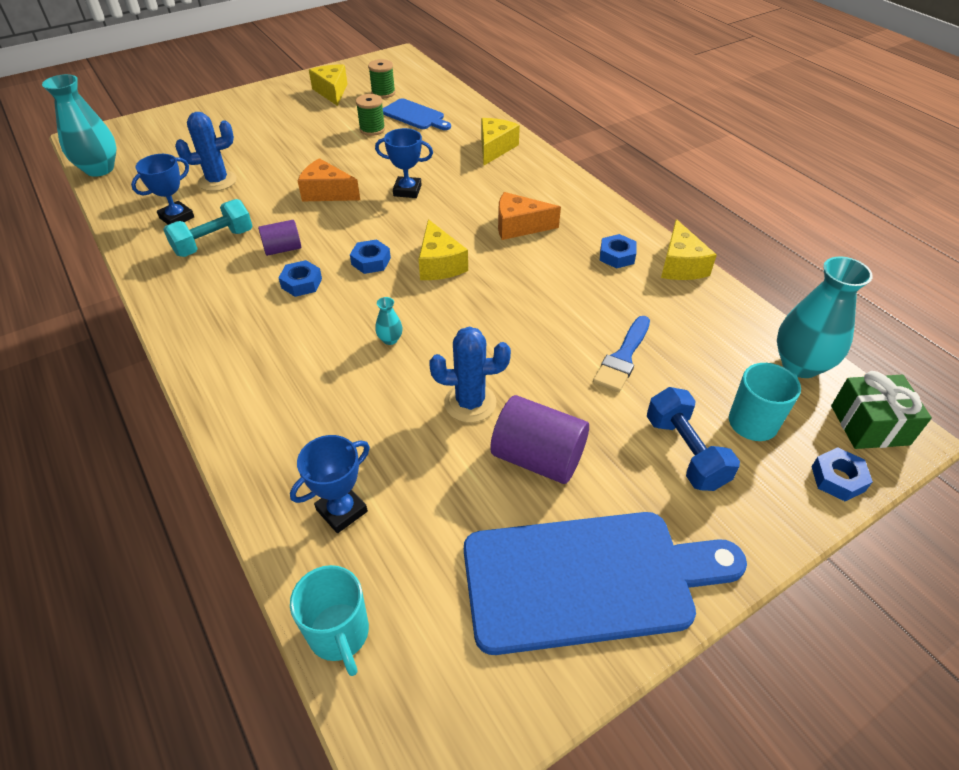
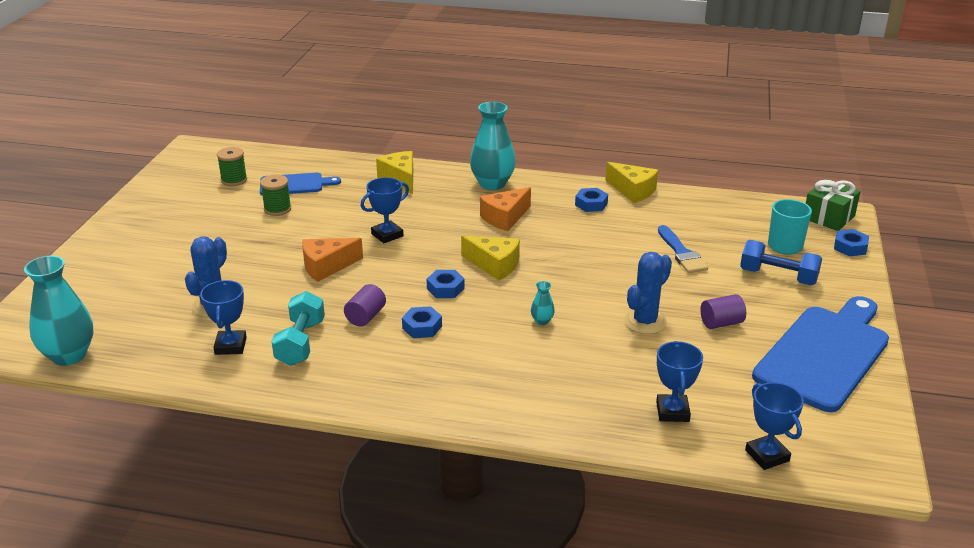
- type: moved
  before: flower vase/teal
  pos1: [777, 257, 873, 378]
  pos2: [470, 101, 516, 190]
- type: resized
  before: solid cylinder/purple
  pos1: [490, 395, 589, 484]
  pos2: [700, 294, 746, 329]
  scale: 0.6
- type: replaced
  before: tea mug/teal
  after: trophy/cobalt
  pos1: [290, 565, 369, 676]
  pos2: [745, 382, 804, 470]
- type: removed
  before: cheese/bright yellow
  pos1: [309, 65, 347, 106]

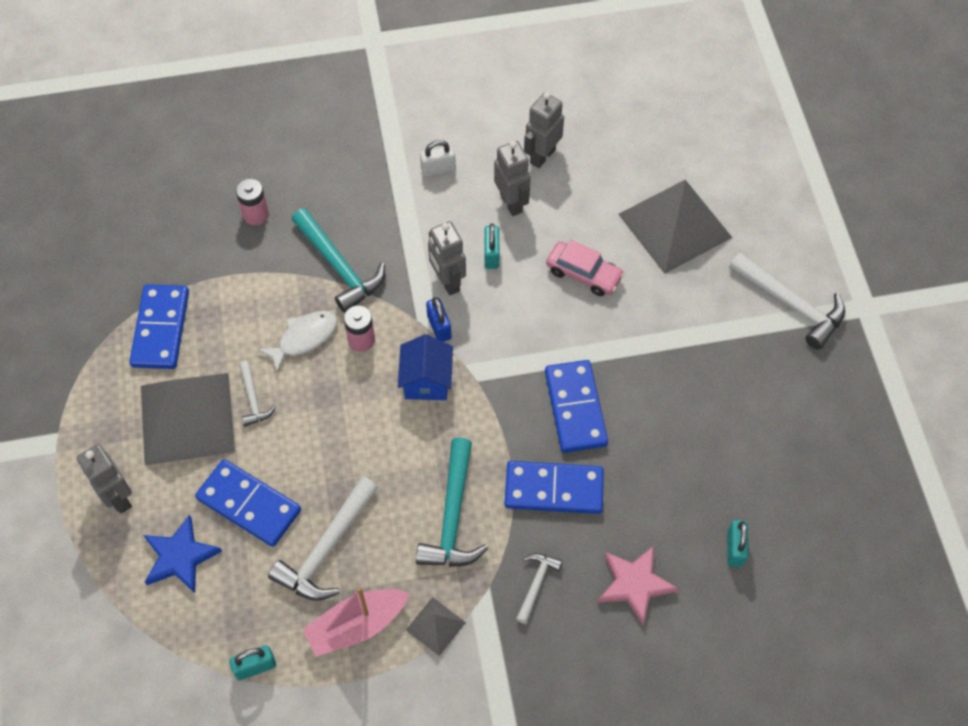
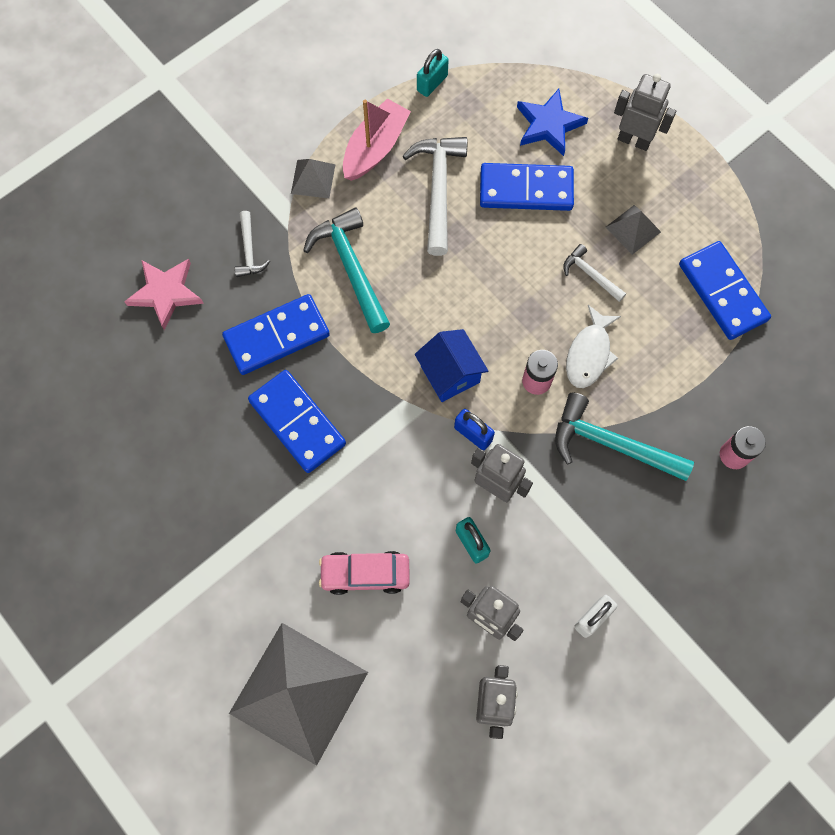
- type: resized
  before: pyramid shape/ash-grey
  pos1: [141, 373, 235, 466]
  pos2: [605, 205, 661, 255]
  scale: 0.45
- type: removed
  before: padlock/teal
  pos1: [727, 520, 749, 567]
- type: removed
  before: carpenter's hammer/snow-white
  pos1: [729, 252, 845, 350]

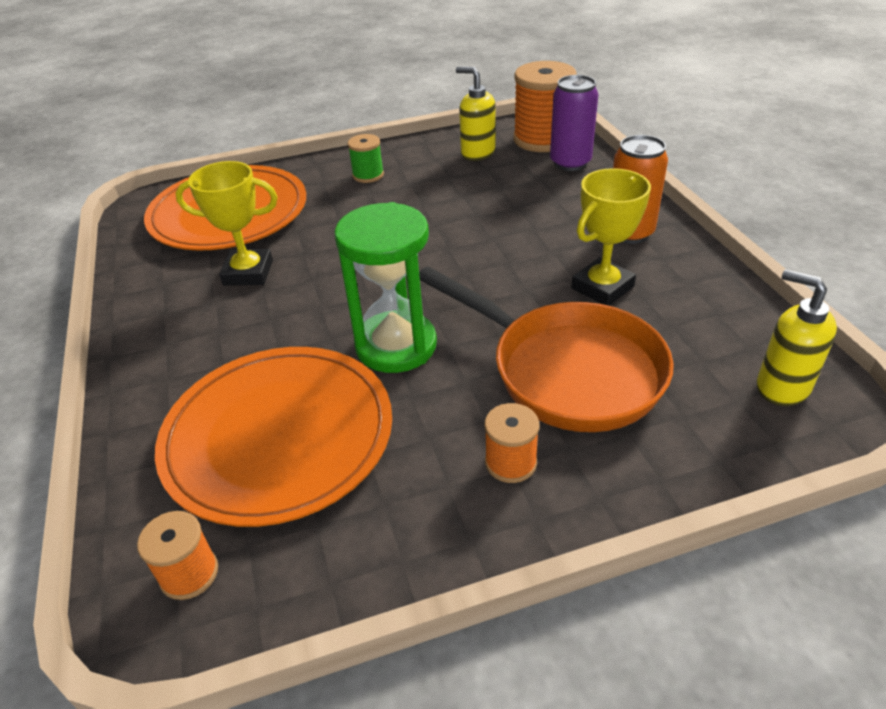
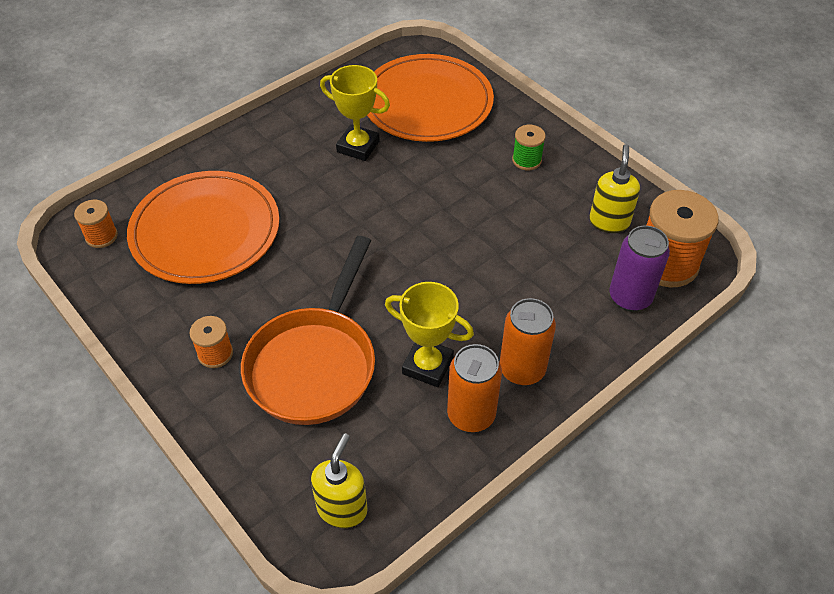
- type: turned
  before: trophy/bright yellow
  pos1: [175, 161, 278, 286]
  pos2: [320, 65, 390, 161]
  turn: -45
- type: added
  after: soda can/bright orange
  pos2: [447, 344, 502, 432]
- type: removed
  before: sand timer/leaf-green
  pos1: [334, 202, 437, 373]

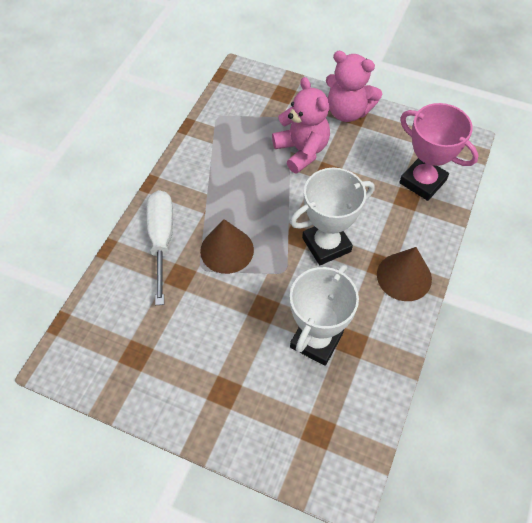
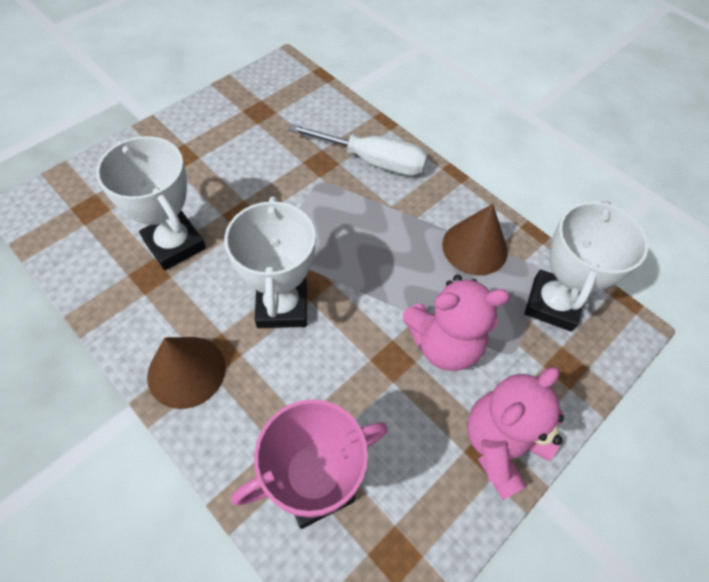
- type: moved
  before: cone shape/brown
  pos1: [200, 219, 254, 274]
  pos2: [442, 204, 508, 275]
- type: added
  after: trophy/snow-white
  pos2: [525, 201, 648, 331]

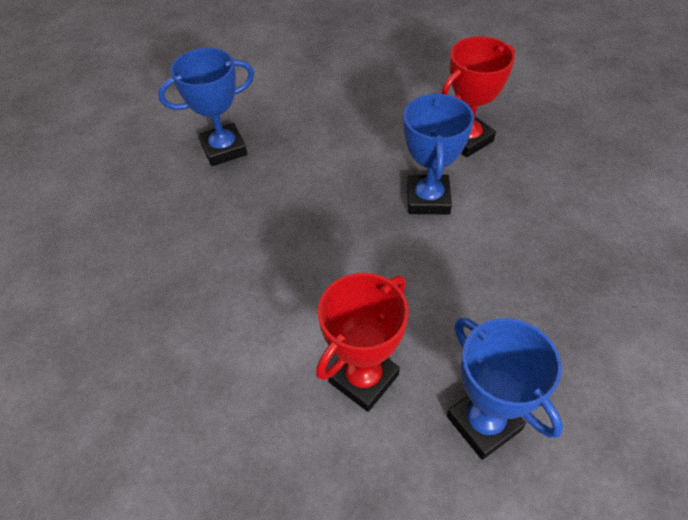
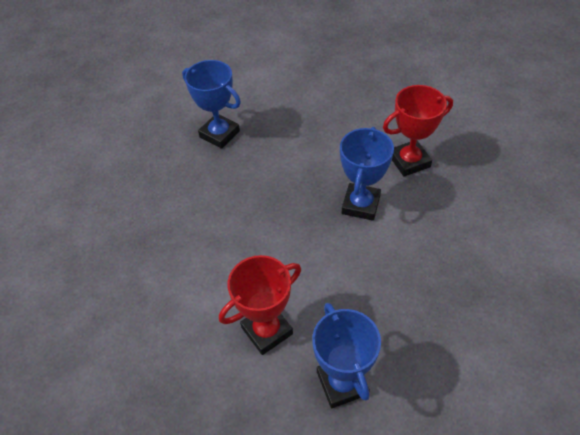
- type: turned
  before: trophy/cobalt
  pos1: [158, 48, 254, 166]
  pos2: [182, 60, 241, 149]
  turn: 45

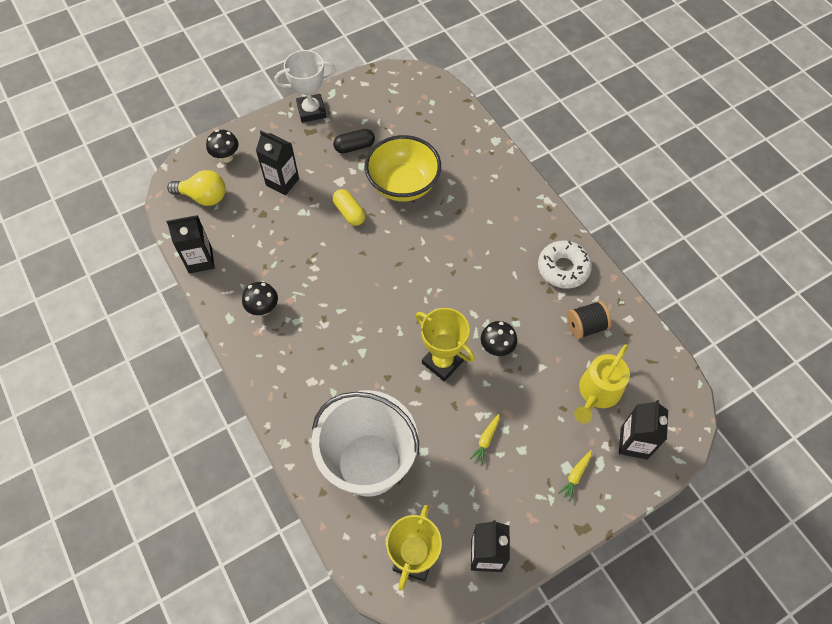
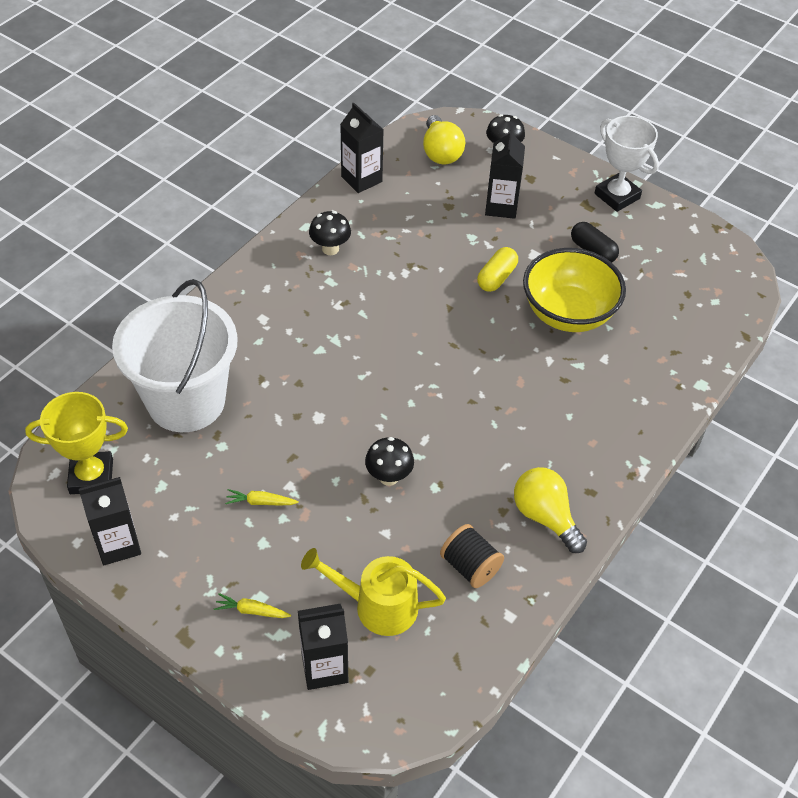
- type: replaced
  before: doughnut/snow-white
  after: bulb/bright yellow
  pos1: [538, 241, 592, 289]
  pos2: [514, 467, 587, 553]
- type: removed
  before: trophy/bright yellow
  pos1: [415, 308, 475, 381]

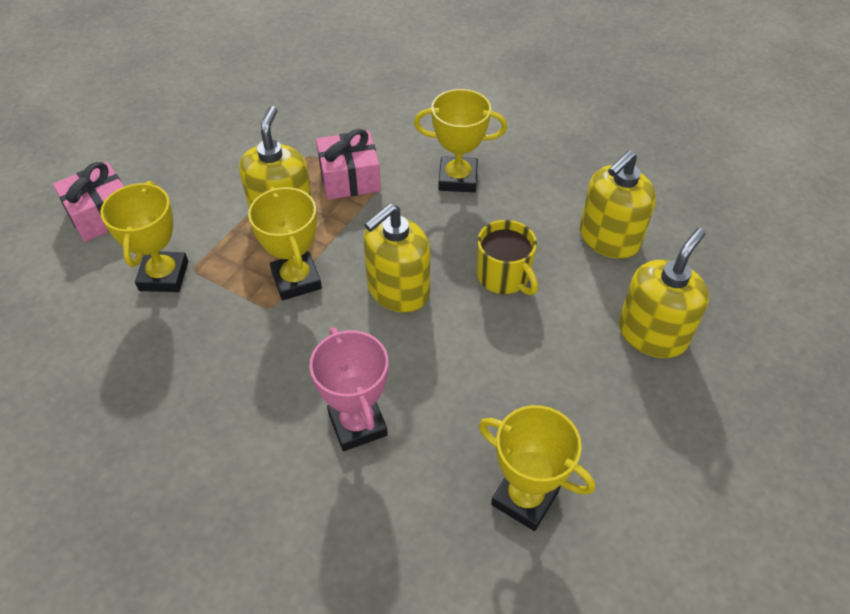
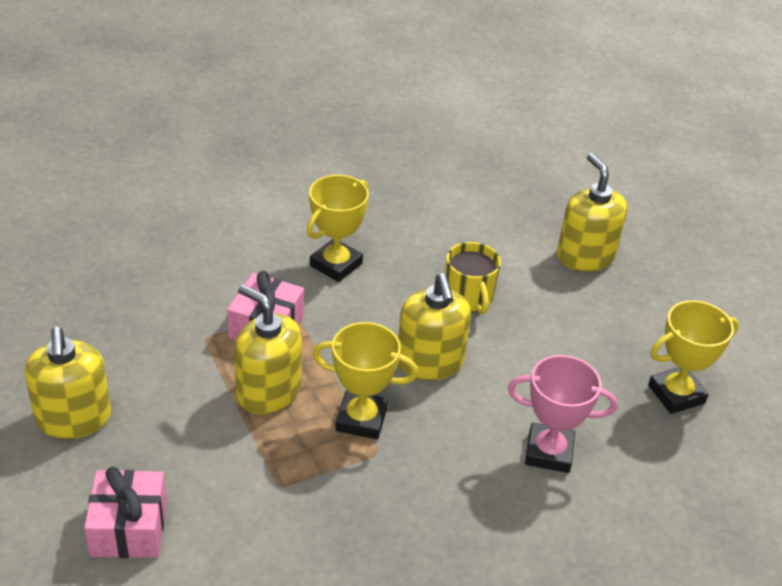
- type: moved
  before: soap pump/bright yellow
  pos1: [580, 150, 656, 259]
  pos2: [24, 327, 111, 439]
- type: turned
  before: tea mug/bright yellow
  pos1: [477, 220, 538, 295]
  pos2: [445, 242, 501, 314]
  turn: 75
- type: removed
  before: trophy/bright yellow
  pos1: [100, 181, 188, 292]

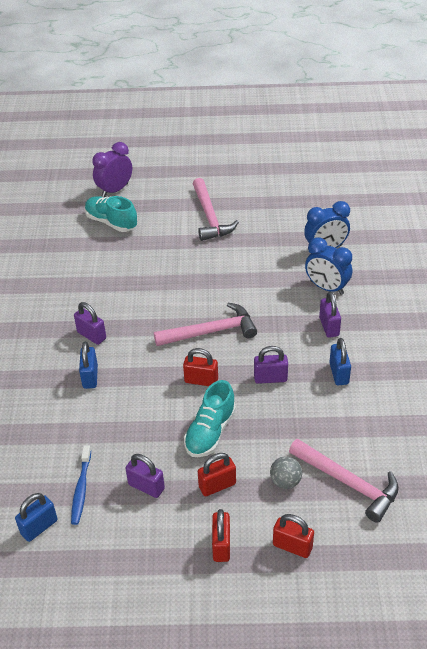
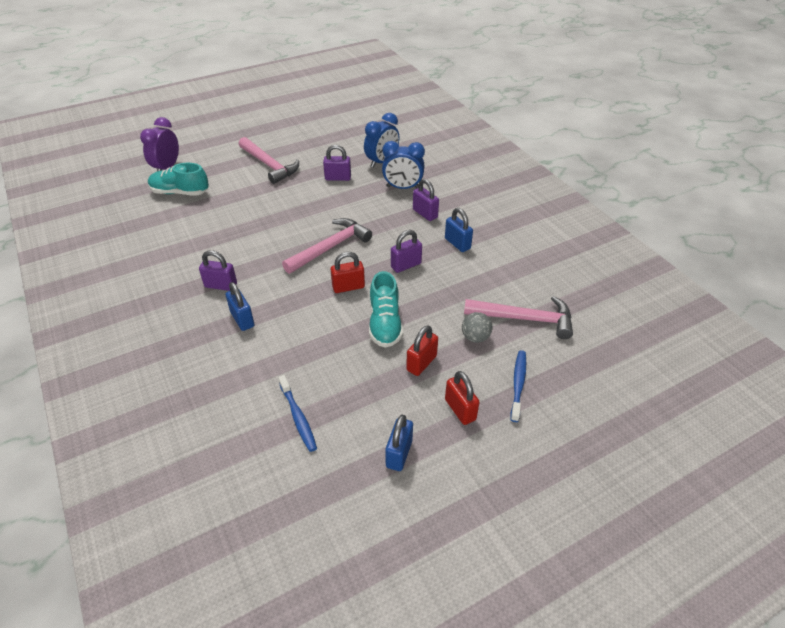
- type: moved
  before: padlock/purple
  pos1: [125, 454, 165, 498]
  pos2: [323, 145, 351, 181]
- type: moved
  before: padlock/cobalt
  pos1: [15, 493, 58, 542]
  pos2: [385, 415, 413, 471]
- type: replaced
  before: padlock/scarlet
  after: tooth brush/cobalt
  pos1: [273, 514, 314, 558]
  pos2: [511, 350, 526, 422]

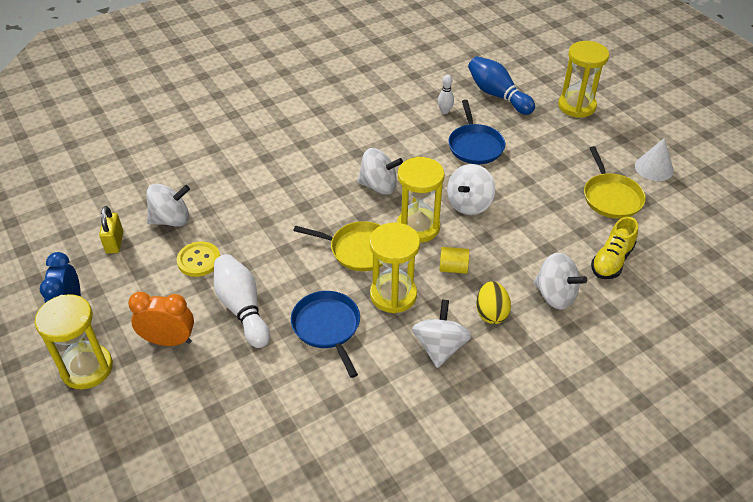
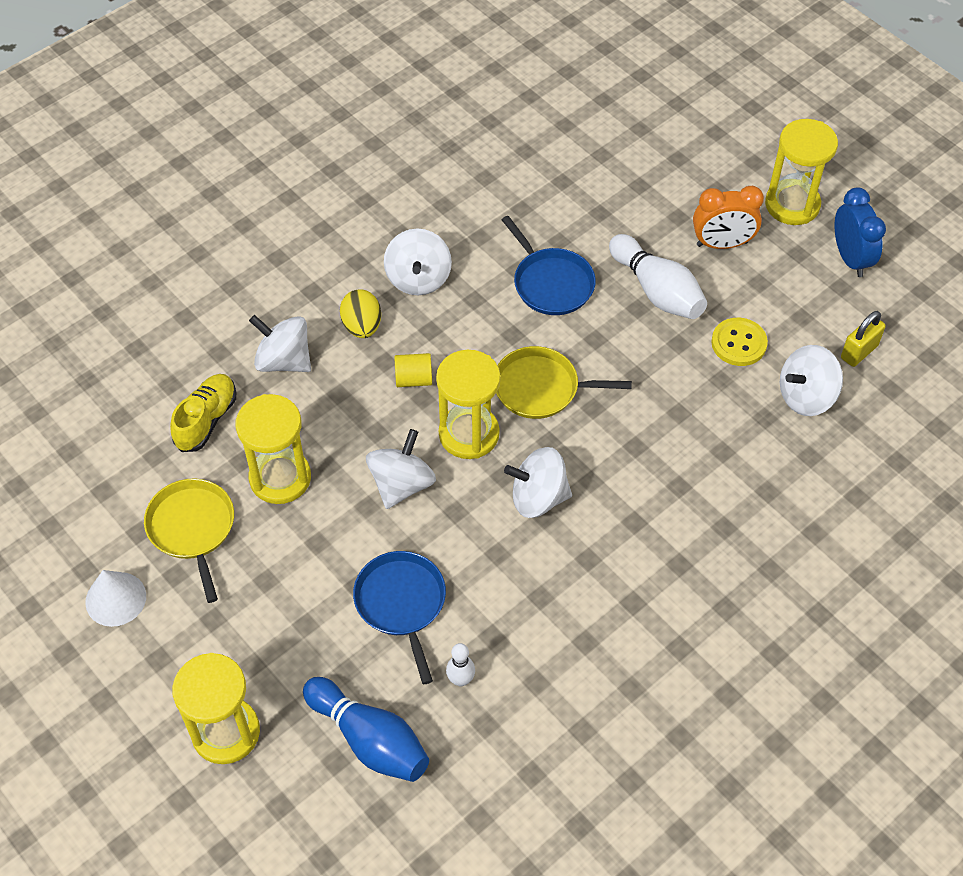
- type: moved
  before: sand timer/bright yellow
  pos1: [369, 223, 420, 313]
  pos2: [236, 394, 311, 504]
- type: turned
  before: padlock/bright yellow
  pos1: [99, 206, 123, 254]
  pos2: [841, 311, 886, 367]
  turn: 60

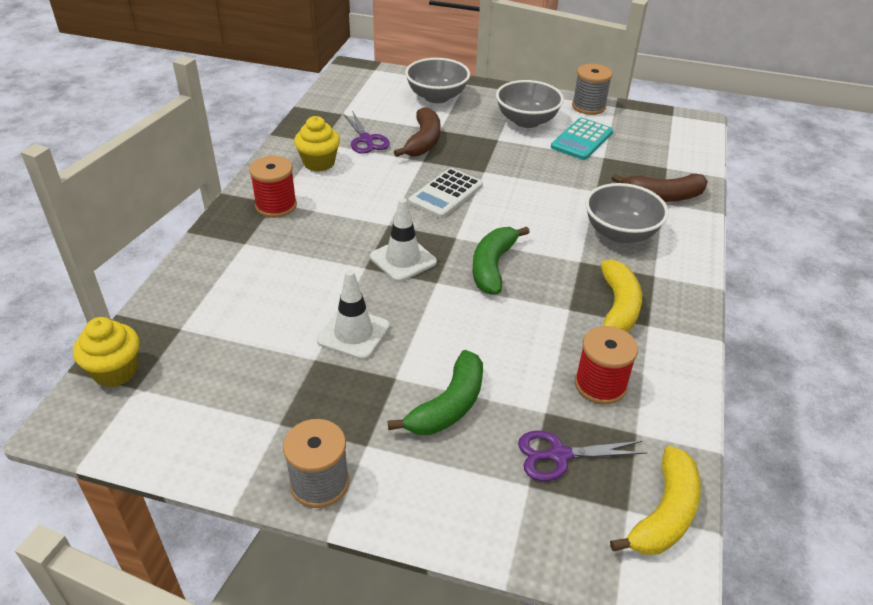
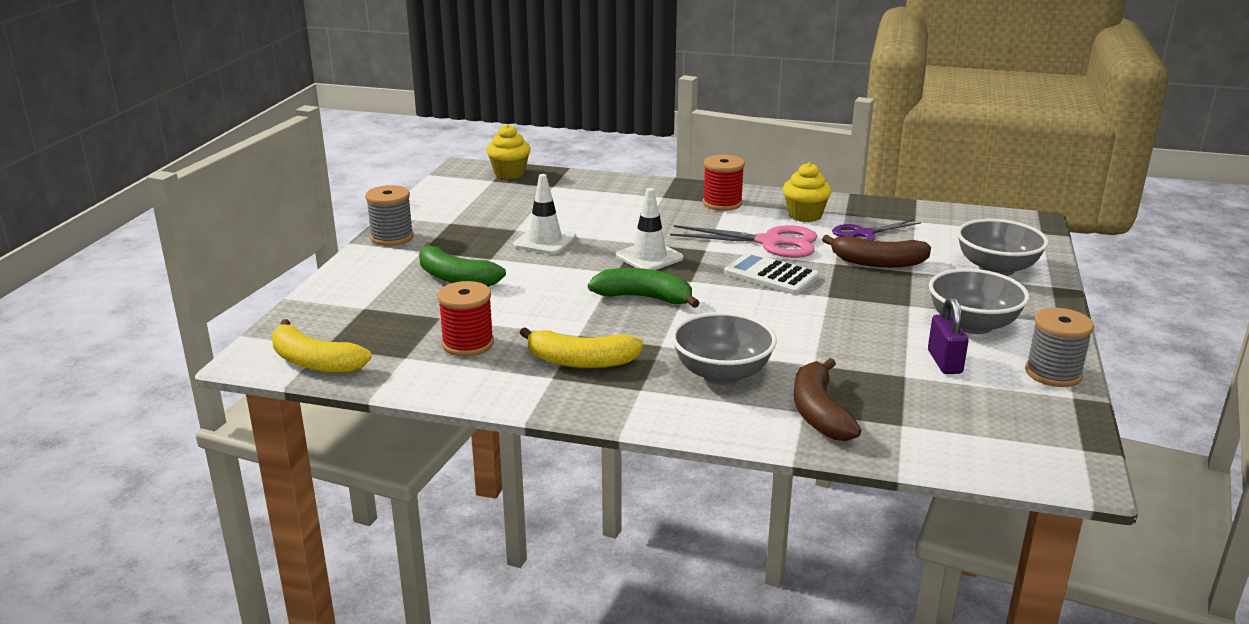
- type: added
  after: scissors/pink
  pos2: [670, 225, 817, 258]
- type: replaced
  before: adding machine/teal
  after: padlock/purple
  pos1: [551, 118, 613, 160]
  pos2: [928, 297, 969, 374]
- type: removed
  before: scissors/purple
  pos1: [518, 430, 647, 481]

